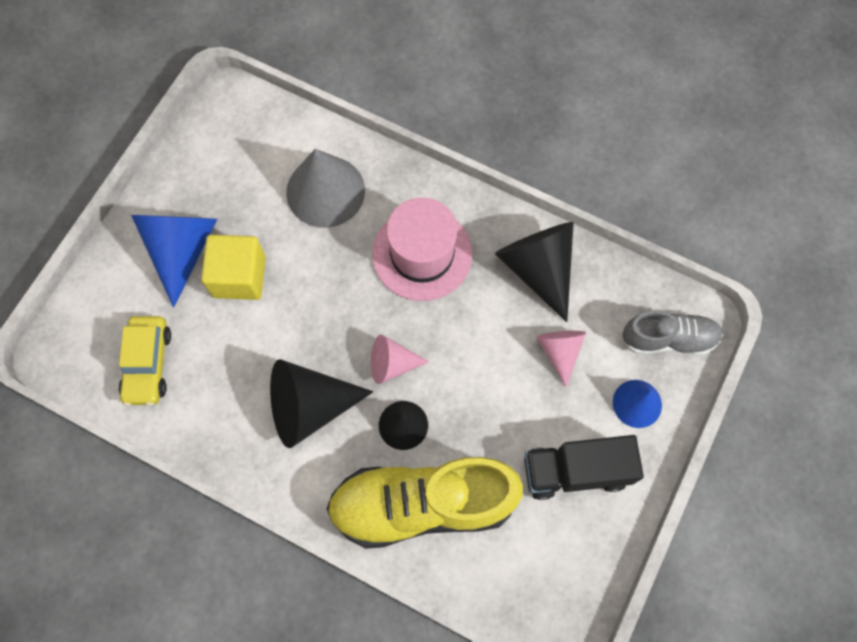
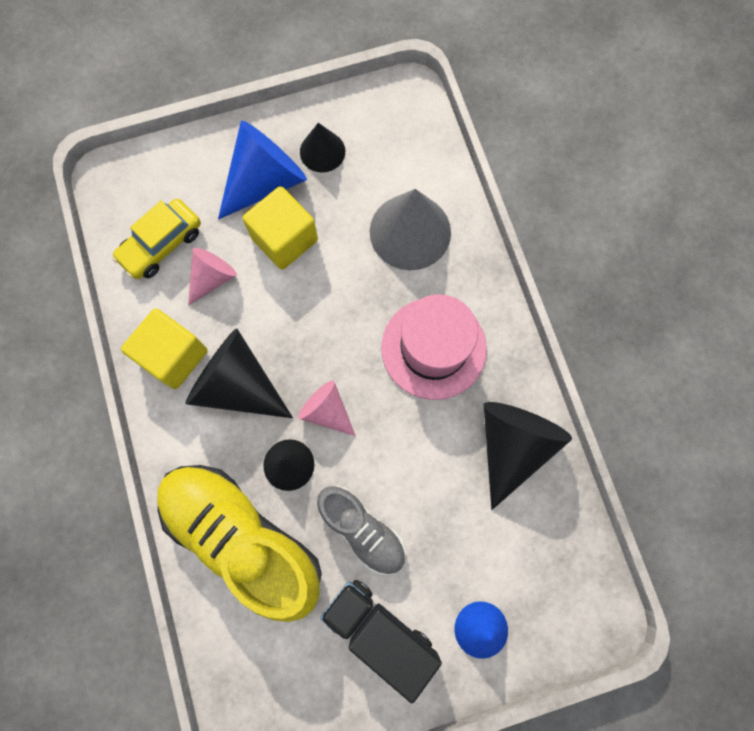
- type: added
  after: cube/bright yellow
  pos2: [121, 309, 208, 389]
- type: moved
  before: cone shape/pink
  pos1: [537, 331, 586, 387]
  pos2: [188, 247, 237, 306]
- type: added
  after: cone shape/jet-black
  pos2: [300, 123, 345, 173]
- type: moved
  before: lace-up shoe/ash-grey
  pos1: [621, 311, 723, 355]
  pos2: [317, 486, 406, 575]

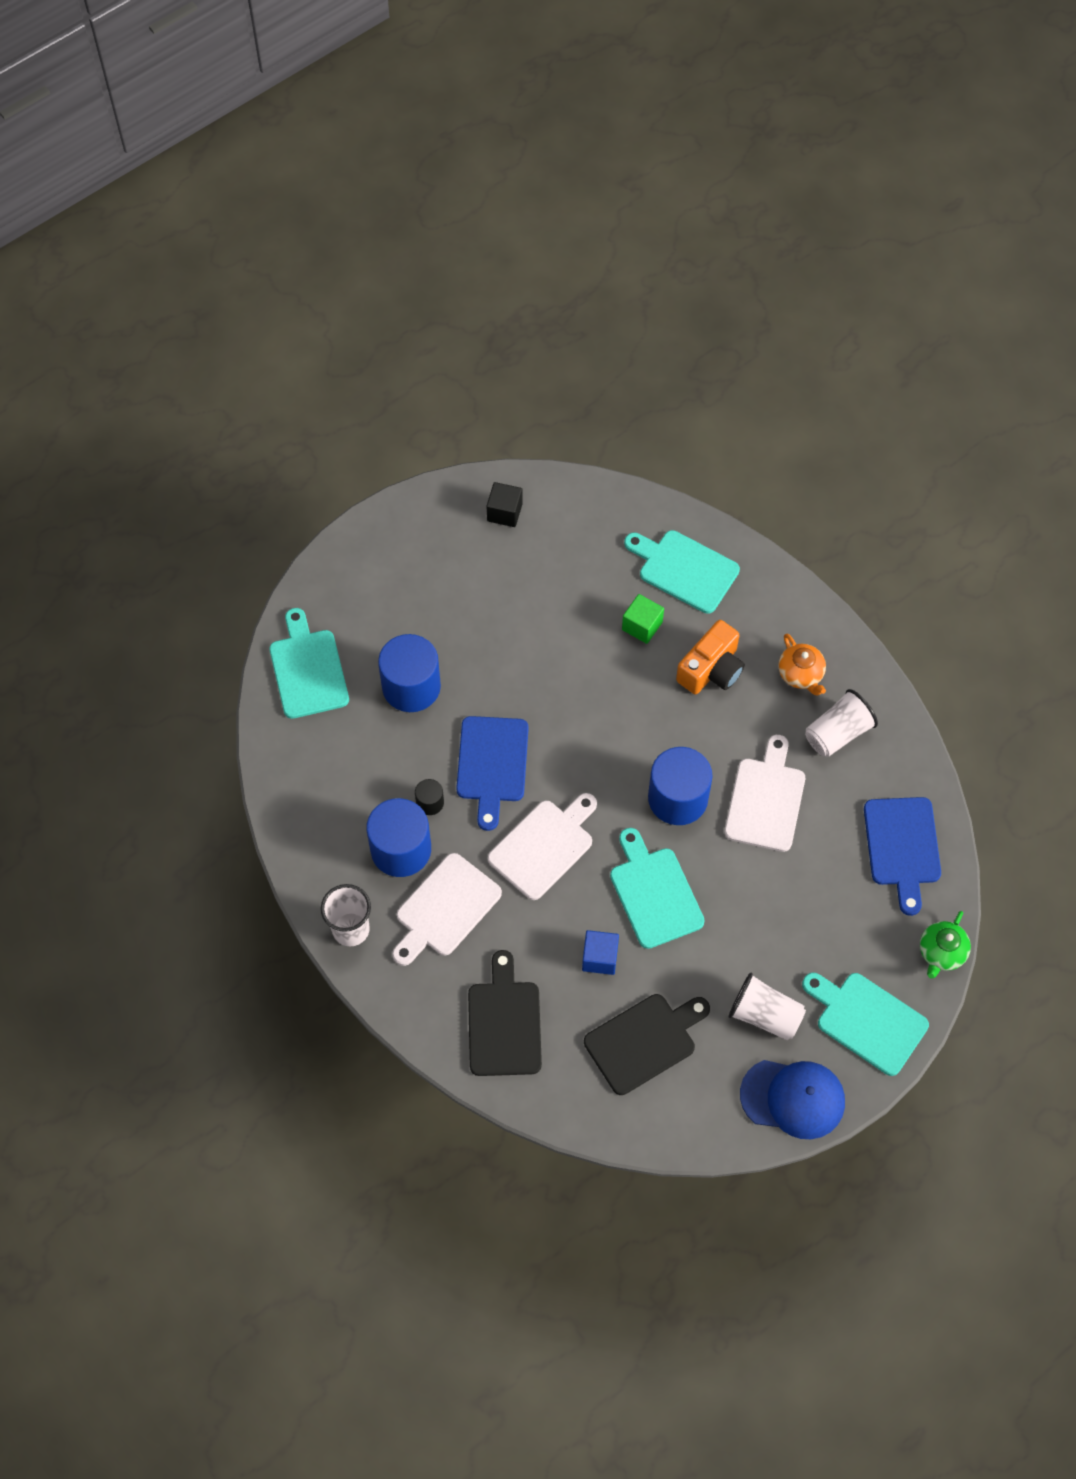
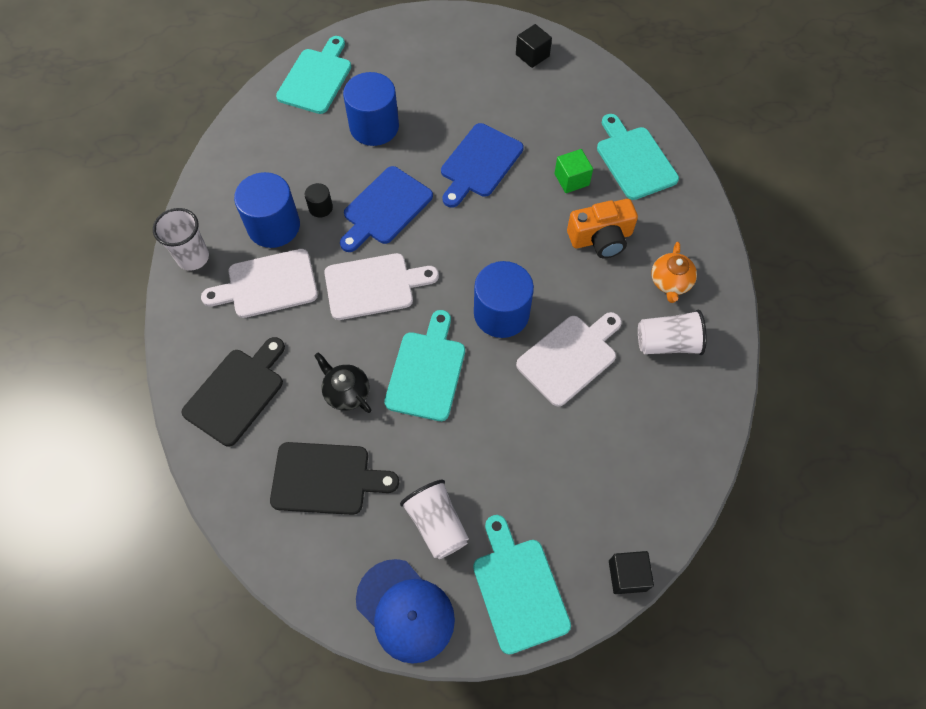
- type: replaced
  before: cube/cobalt
  after: china teapot/jet-black
  pos1: [582, 930, 619, 975]
  pos2: [314, 352, 371, 413]
- type: moved
  before: cutting board/cobalt
  pos1: [864, 797, 941, 916]
  pos2: [441, 123, 524, 208]
- type: replaced
  before: china teapot/leaf-green
  after: cube/jet-black
  pos1: [920, 911, 971, 979]
  pos2: [609, 551, 654, 594]

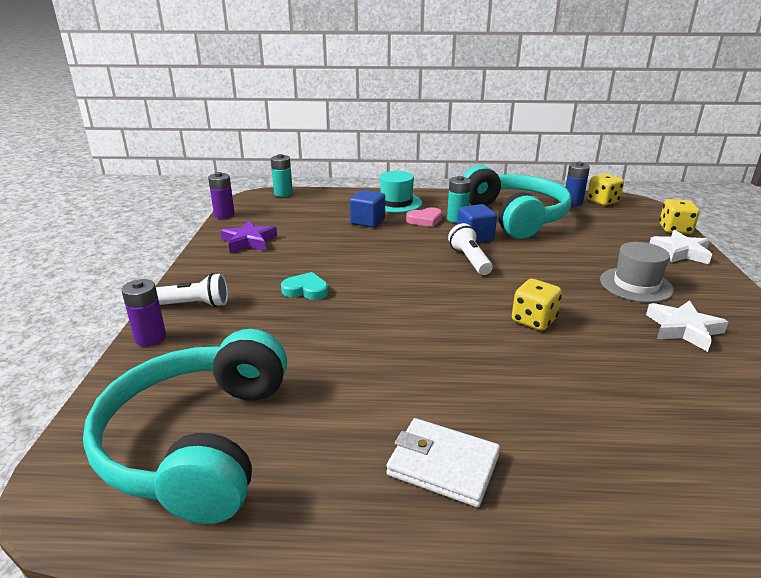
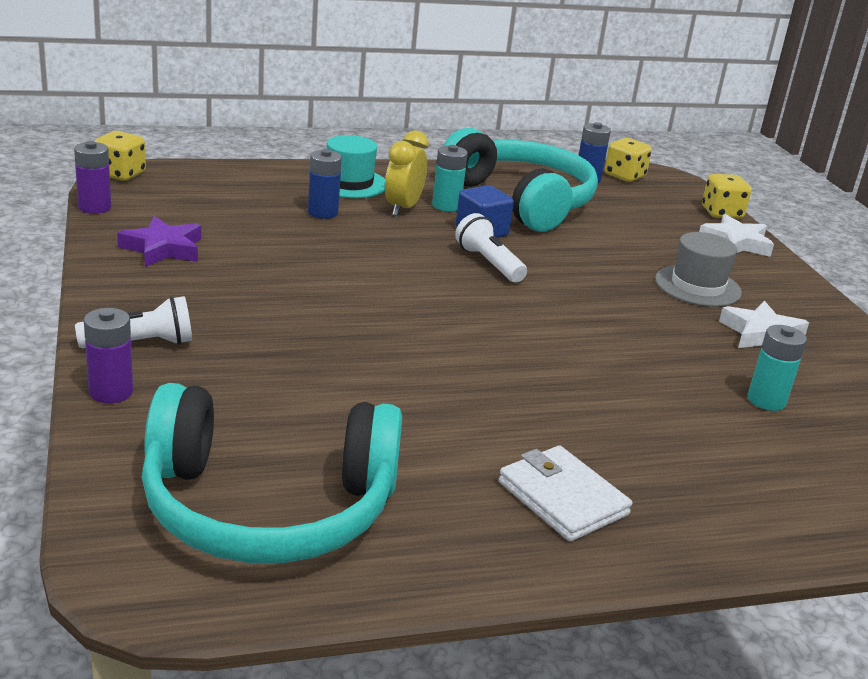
- type: moved
  before: die/bright yellow
  pos1: [512, 279, 562, 331]
  pos2: [95, 131, 146, 181]
- type: turned
  before: over-ear headphones/teal
  pos1: [83, 329, 287, 524]
  pos2: [142, 383, 402, 563]
  turn: -75
- type: replaced
  before: cube/cobalt
  after: power cell/cobalt
  pos1: [350, 190, 385, 228]
  pos2: [308, 149, 342, 219]
- type: replaced
  before: love heart/pink
  after: alarm clock/bright yellow
  pos1: [406, 207, 442, 227]
  pos2: [385, 130, 429, 216]
- type: turned
  before: card wallet/snow-white
  pos1: [386, 418, 500, 507]
  pos2: [499, 446, 632, 542]
  turn: 45
- type: moved
  before: power cell/teal
  pos1: [271, 154, 293, 197]
  pos2: [748, 325, 807, 411]
- type: removed
  before: love heart/teal
  pos1: [281, 272, 328, 300]

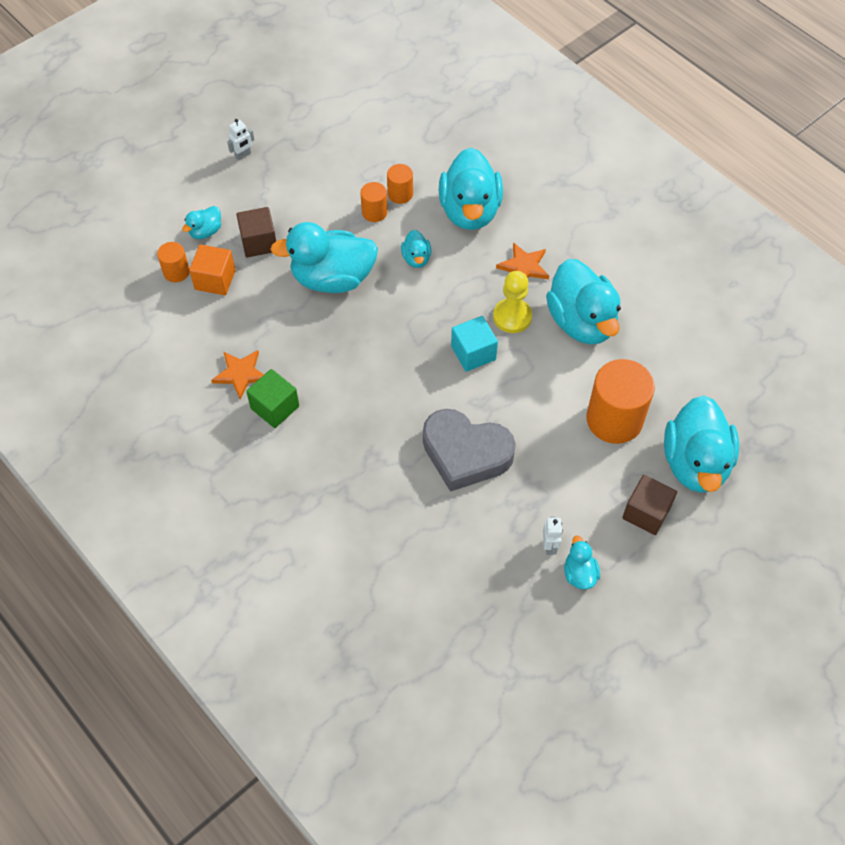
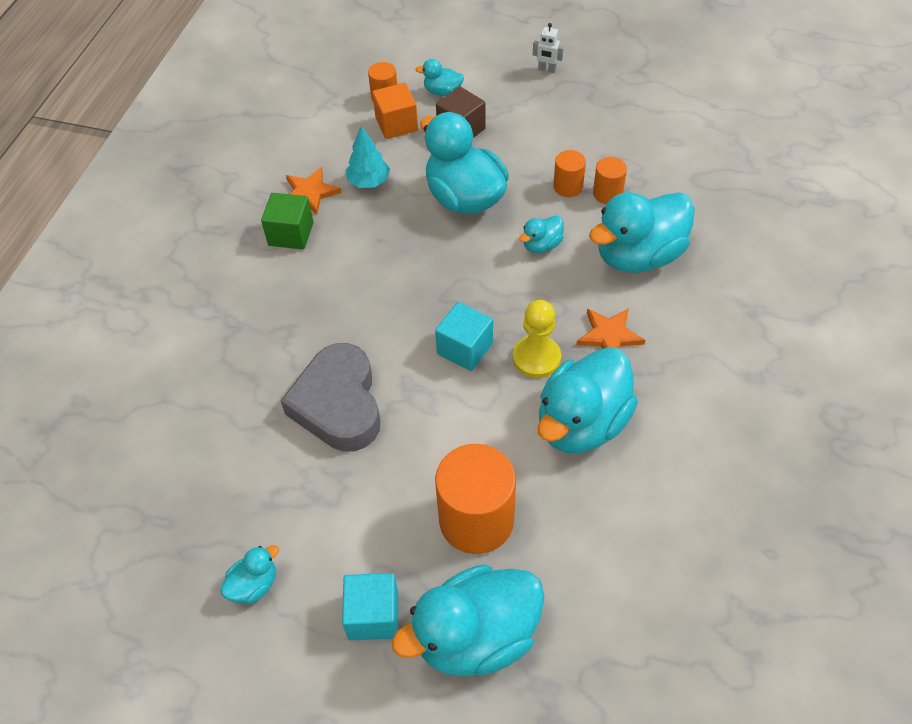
- type: recoloured
  before: cube/brown
  after: cube/teal
  pos1: [622, 475, 677, 535]
  pos2: [342, 573, 398, 640]
- type: added
  after: toy tree/teal
  pos2: [346, 126, 390, 188]
- type: removed
  before: toy robot/snow-white
  pos1: [543, 516, 563, 555]

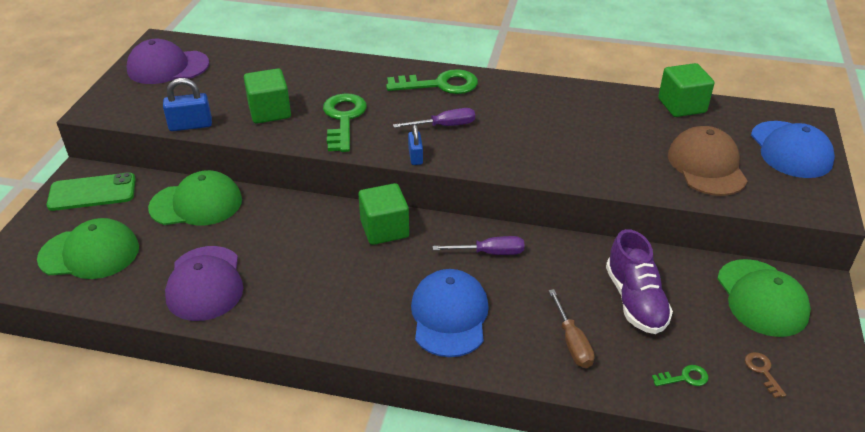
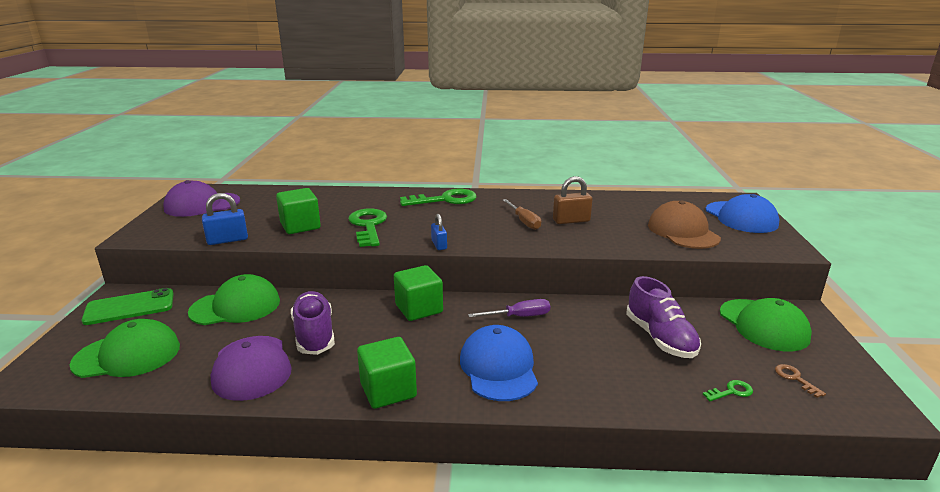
- type: added
  after: lace-up shoe/purple
  pos2: [291, 291, 335, 355]
- type: moved
  before: cube/leaf-green
  pos1: [658, 63, 714, 117]
  pos2: [357, 337, 417, 409]
- type: moved
  before: hand screwdriver/brown
  pos1: [548, 289, 595, 368]
  pos2: [503, 199, 541, 230]
- type: added
  after: padlock/brown
  pos2: [553, 176, 592, 224]
- type: removed
  before: hand screwdriver/purple
  pos1: [393, 108, 475, 128]

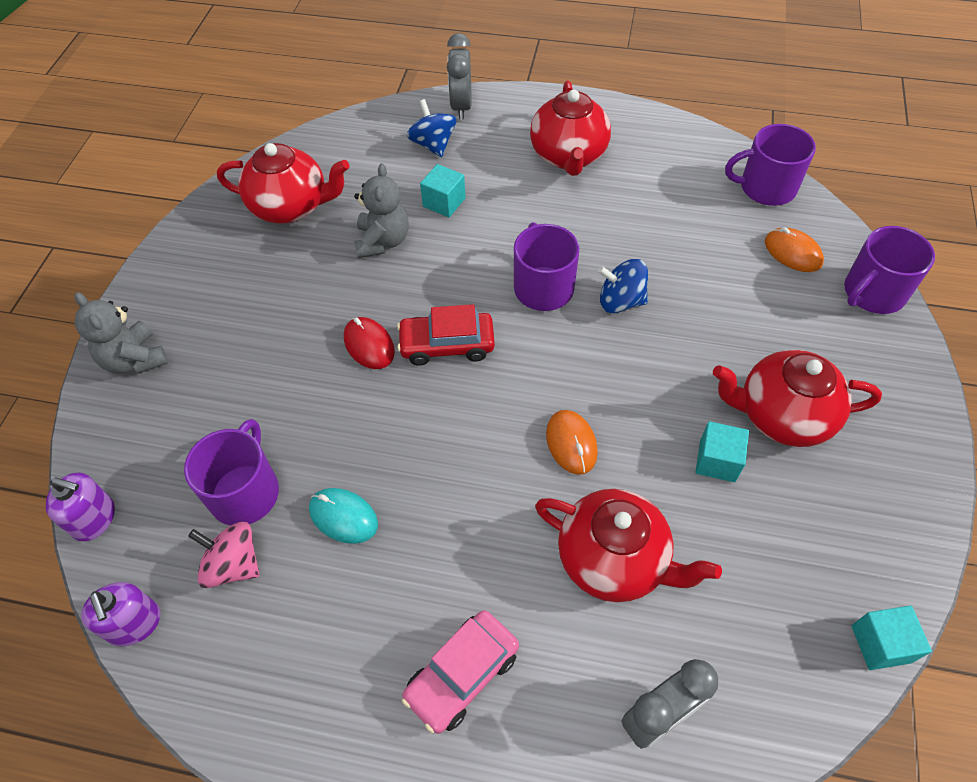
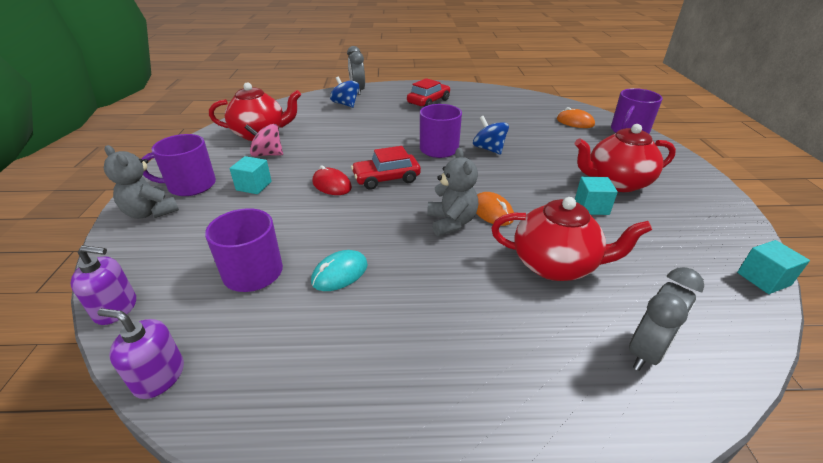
- type: turned
  before: soap pump/purple
  pos1: [81, 582, 161, 647]
  pos2: [98, 308, 184, 399]
  turn: 150
- type: moved
  before: tea mug/purple
  pos1: [725, 124, 816, 206]
  pos2: [142, 134, 216, 196]
- type: moved
  before: cube/teal
  pos1: [420, 164, 466, 217]
  pos2: [229, 156, 272, 194]
- type: moved
  before: toy top/pink
  pos1: [188, 522, 260, 588]
  pos2: [245, 124, 283, 157]
- type: turned
  before: computer mouse/teal
  pos1: [309, 488, 378, 544]
  pos2: [311, 250, 368, 291]
  turn: -60
- type: replaced
  before: china teapot/scarlet
  after: automobile/scarlet
  pos1: [530, 81, 611, 176]
  pos2: [407, 78, 450, 107]
- type: moved
  before: teddy/ash-grey
  pos1: [354, 163, 409, 258]
  pos2: [427, 148, 478, 236]
- type: turned
  before: toy top/cobalt
  pos1: [598, 259, 648, 313]
  pos2: [473, 116, 509, 155]
  turn: 60
- type: removed
  before: automobile/pink
  pos1: [402, 610, 519, 734]

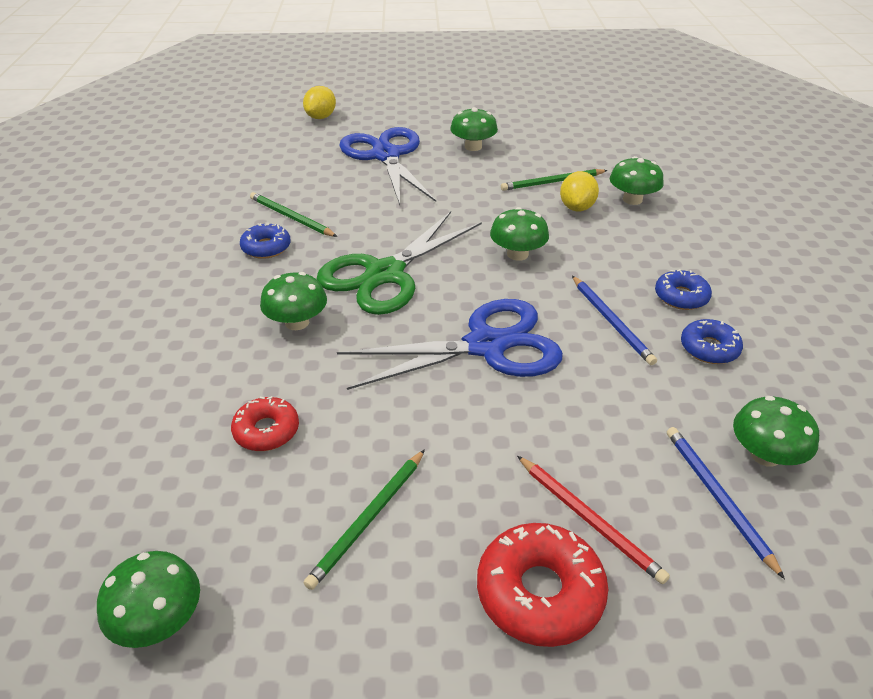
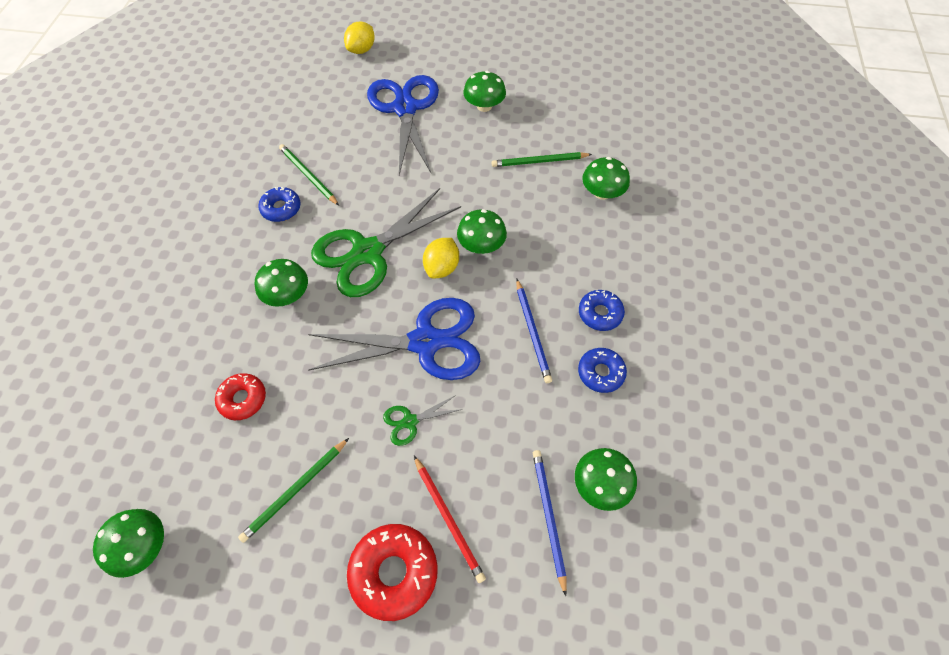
- type: added
  after: scissors/leaf-green
  pos2: [383, 395, 463, 446]
- type: moved
  before: toy lemon/bright yellow
  pos1: [560, 171, 599, 211]
  pos2: [423, 238, 459, 279]

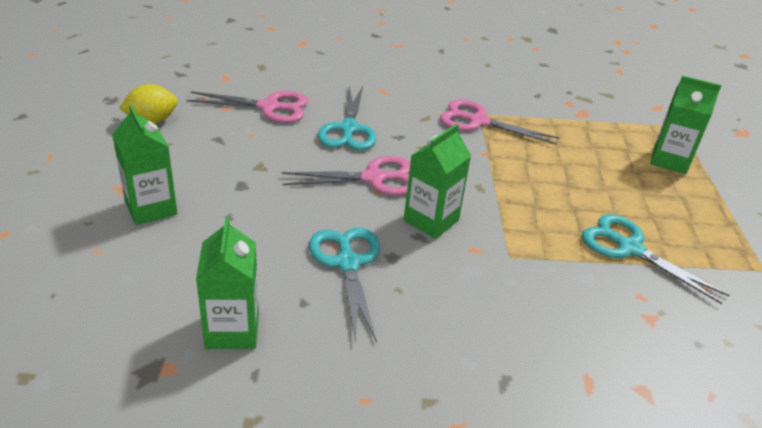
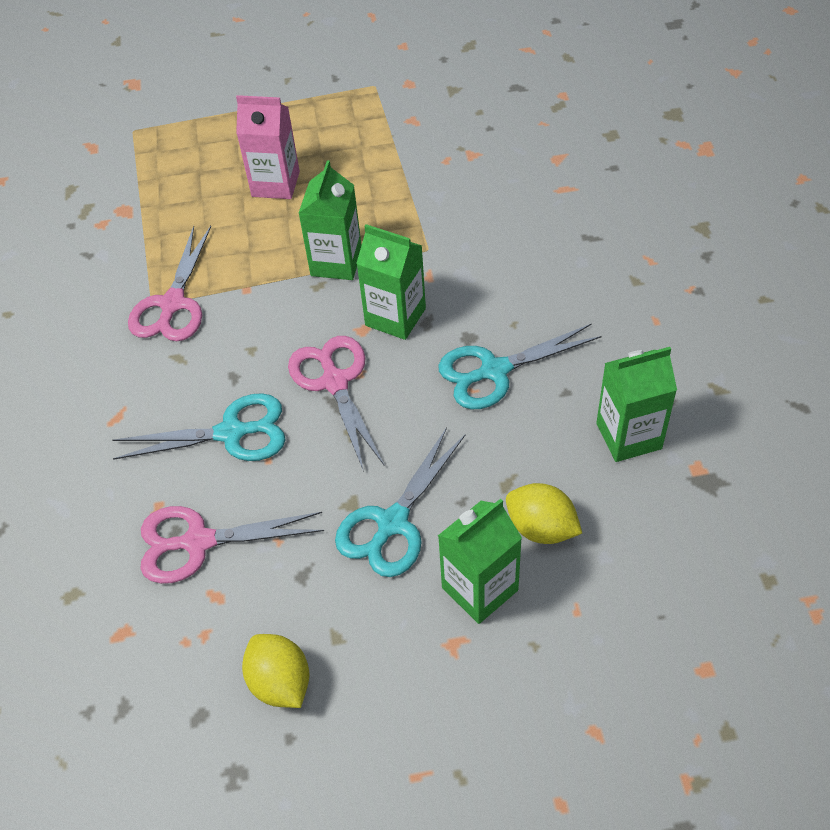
- type: turned
  before: scissors/pink
  pos1: [187, 91, 308, 123]
  pos2: [140, 506, 324, 584]
  turn: -90
- type: added
  after: milk carton/pink
  pos2: [236, 95, 300, 199]
- type: moved
  before: milk carton/leaf-green
  pos1: [650, 75, 721, 174]
  pos2: [298, 160, 362, 280]
- type: moved
  before: scissors/teal
  pos1: [582, 214, 729, 304]
  pos2: [335, 427, 466, 577]
- type: added
  after: toy lemon/bright yellow
  pos2: [506, 483, 582, 544]

